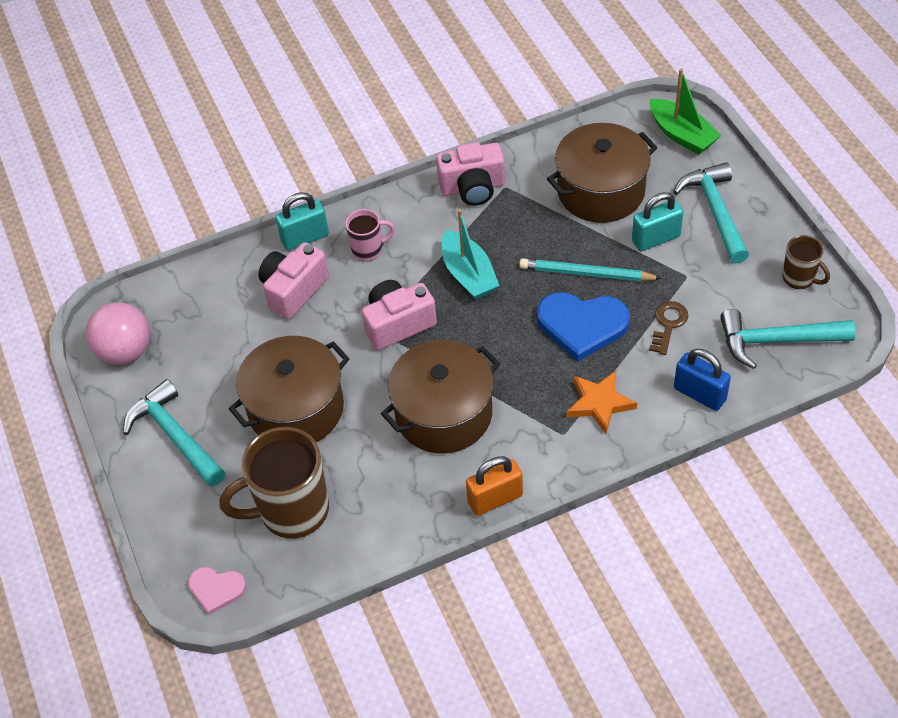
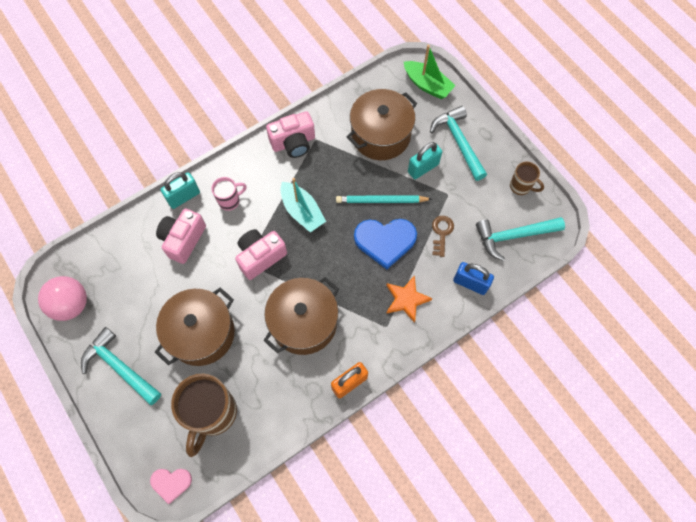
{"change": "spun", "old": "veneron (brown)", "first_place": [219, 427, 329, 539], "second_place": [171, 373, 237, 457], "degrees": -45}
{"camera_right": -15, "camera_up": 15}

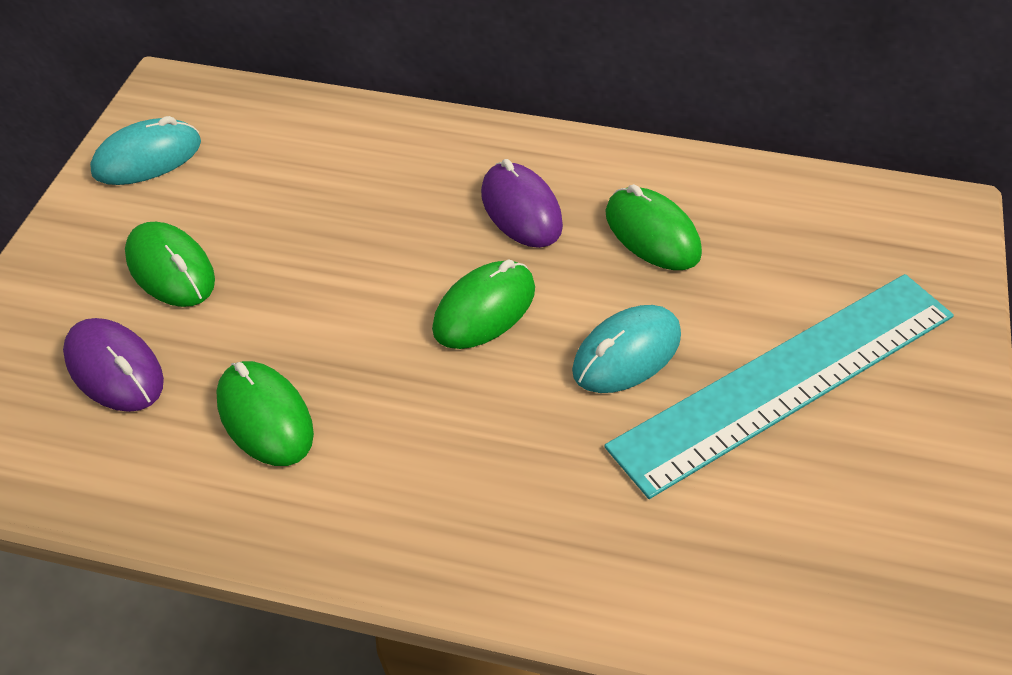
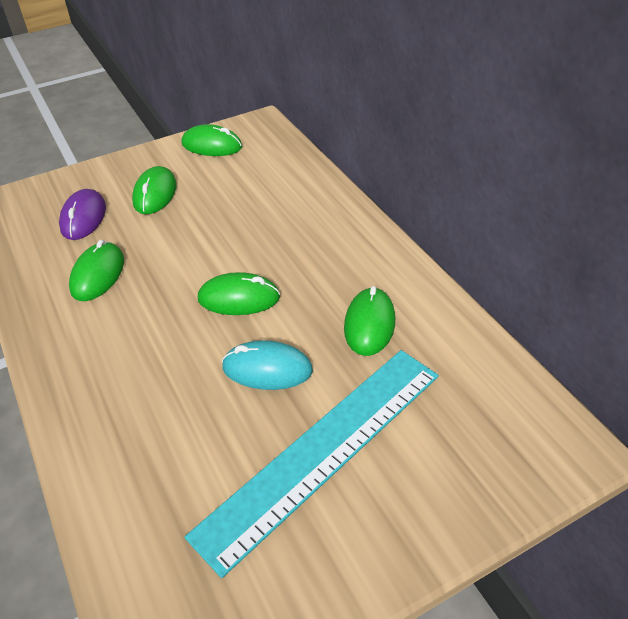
{"change": "colour", "old": "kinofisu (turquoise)", "new": "kinofisu (green)", "first_place": [90, 116, 201, 185], "second_place": [182, 124, 242, 156]}
{"change": "missing", "old": "kinofisu (purple)", "first_place": [481, 159, 563, 248]}
{"change": "spun", "old": "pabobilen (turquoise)", "first_place": [604, 274, 954, 499], "second_place": [184, 350, 439, 578], "degrees": -60}
{"camera_right": 50, "camera_up": -5}

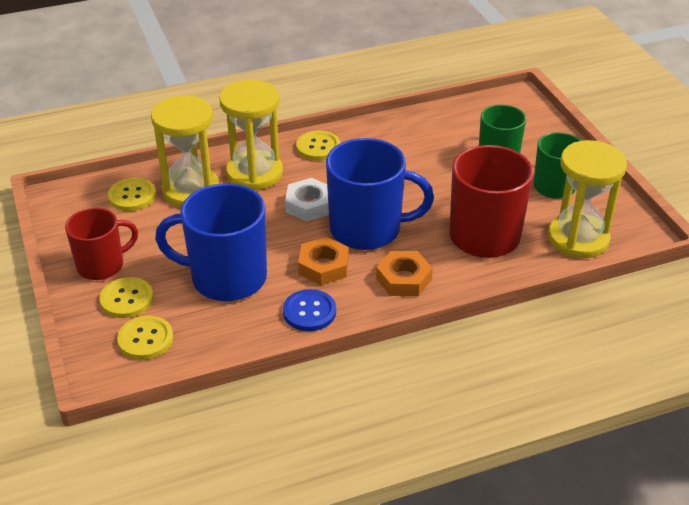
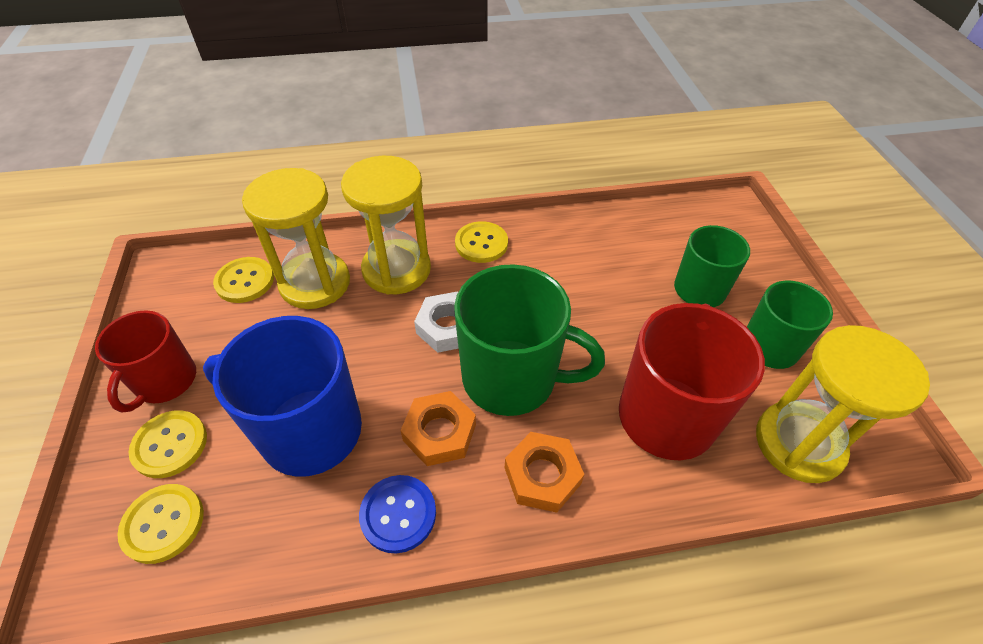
{"change": "spun", "old": "veneron (red)", "first_place": [65, 208, 138, 280], "second_place": [95, 310, 196, 413], "degrees": 120}
{"change": "colour", "old": "veneron (blue)", "new": "veneron (green)", "first_place": [326, 138, 434, 250], "second_place": [454, 264, 605, 416]}
{"camera_right": 10, "camera_up": 10}

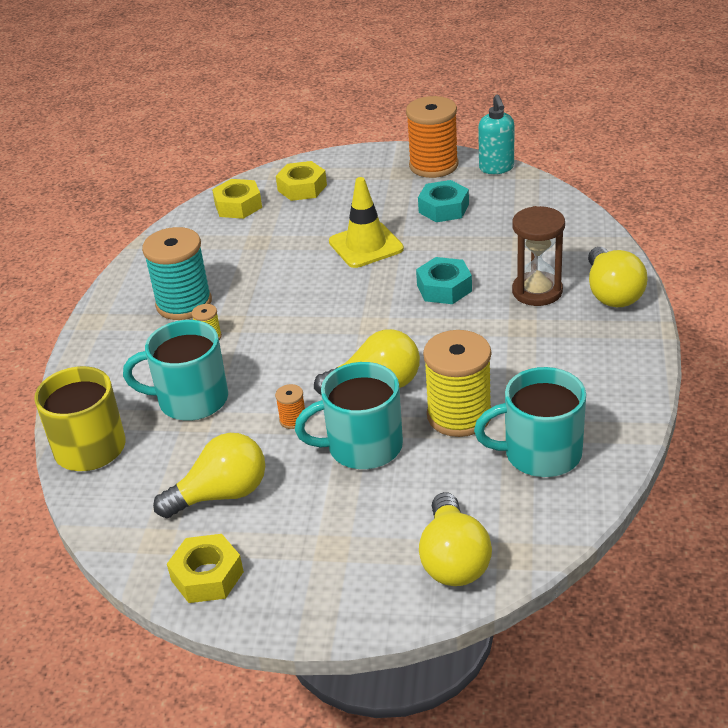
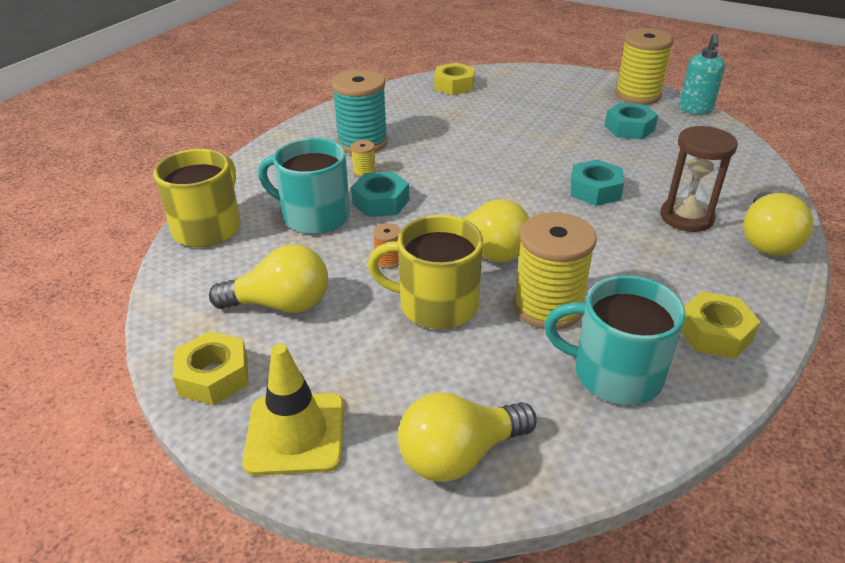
{"change": "relocated", "old": "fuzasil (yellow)", "first_place": [276, 161, 327, 201], "second_place": [681, 291, 761, 359]}
{"change": "colour", "old": "veneron (turquoise)", "new": "veneron (yellow)", "first_place": [295, 362, 403, 469], "second_place": [368, 215, 483, 329]}
{"change": "relocated", "old": "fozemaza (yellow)", "first_place": [329, 177, 404, 268], "second_place": [243, 344, 344, 476]}
{"change": "colour", "old": "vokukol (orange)", "new": "vokukol (yellow)", "first_place": [406, 96, 458, 178], "second_place": [615, 28, 674, 104]}
{"change": "spun", "old": "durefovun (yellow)", "first_place": [419, 492, 492, 586], "second_place": [398, 392, 537, 482], "degrees": 45}
{"change": "appeared", "new": "fuzasil (turquoise)", "second_place": [351, 171, 409, 217]}
{"camera_right": 20, "camera_up": 0}

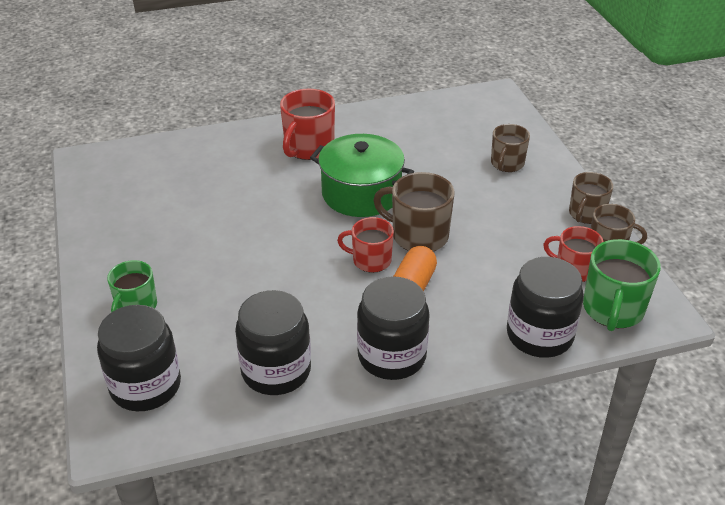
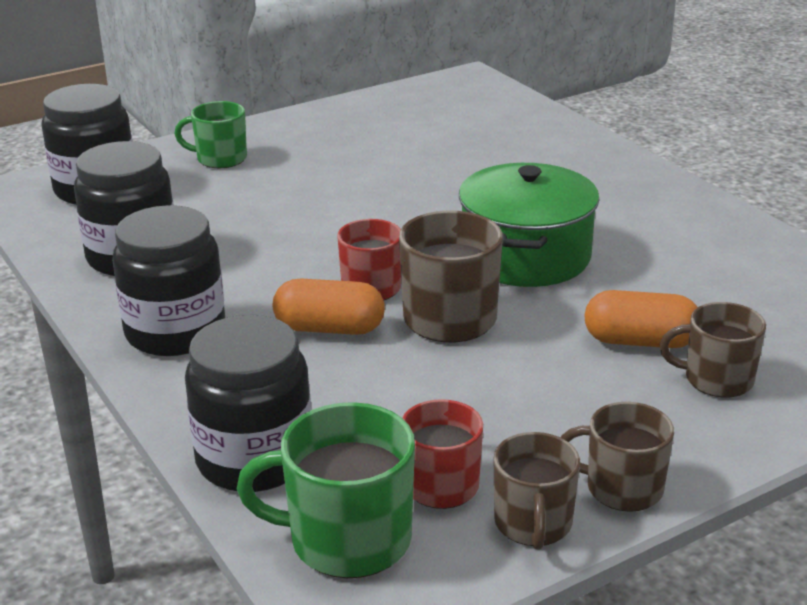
{"change": "missing", "old": "veneron (red)", "first_place": [280, 89, 335, 160]}
{"change": "appeared", "new": "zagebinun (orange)", "second_place": [584, 290, 698, 348]}
{"camera_right": 75, "camera_up": -10}

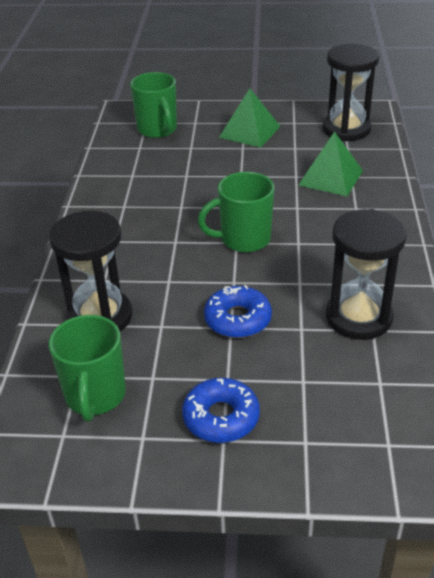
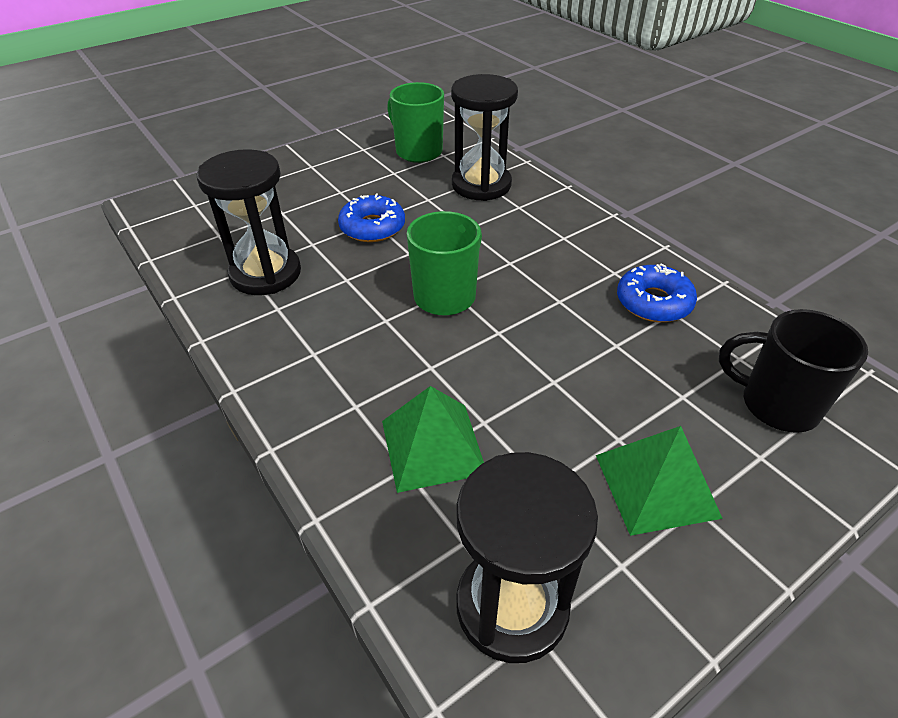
{"change": "colour", "old": "veneron (green)", "new": "veneron (black)", "first_place": [130, 72, 177, 138], "second_place": [719, 309, 868, 433]}
{"change": "relocated", "old": "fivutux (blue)", "first_place": [182, 378, 260, 443], "second_place": [617, 263, 697, 322]}
{"camera_right": 140, "camera_up": 5}

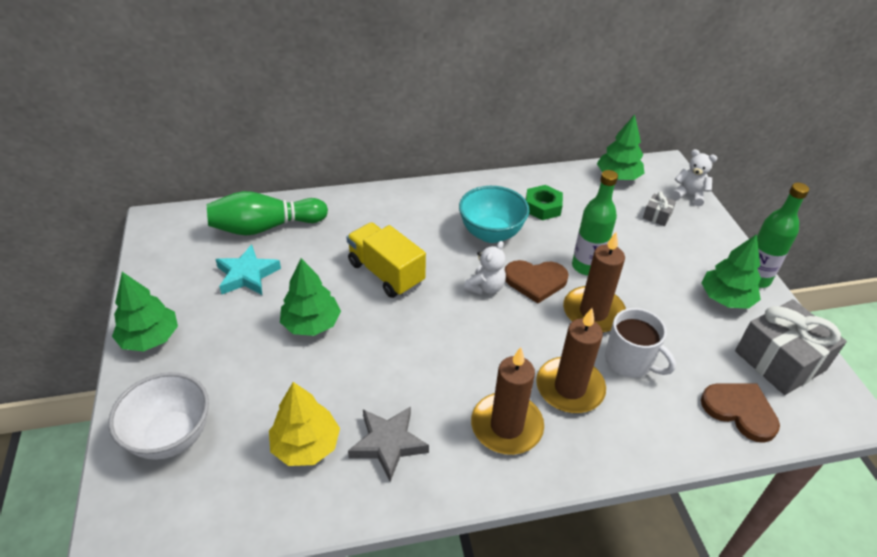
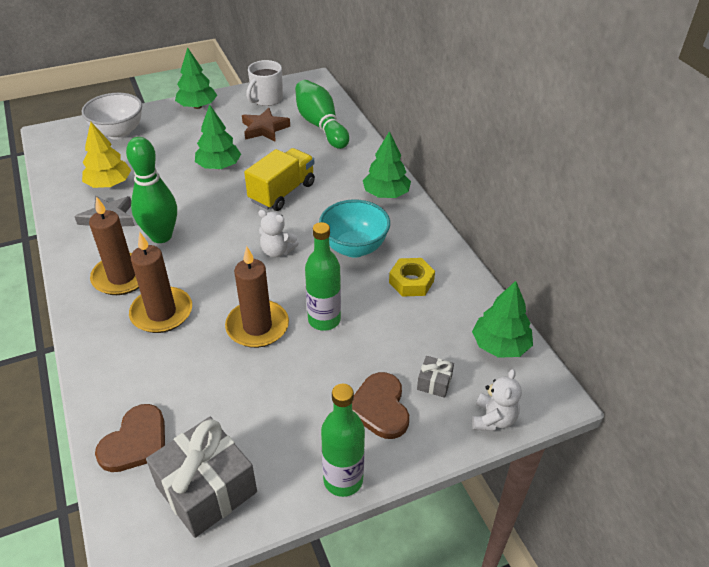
{"change": "colour", "old": "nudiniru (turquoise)", "new": "nudiniru (brown)", "first_place": [215, 244, 281, 295], "second_place": [242, 108, 290, 142]}
{"change": "relocated", "old": "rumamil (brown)", "first_place": [505, 260, 568, 303], "second_place": [352, 372, 409, 439]}
{"change": "colour", "old": "fuzasil (green)", "new": "fuzasil (yellow)", "first_place": [526, 185, 563, 220], "second_place": [389, 258, 435, 297]}
{"change": "relocated", "old": "veneron (white)", "first_place": [605, 308, 676, 378], "second_place": [246, 60, 283, 106]}
{"change": "relocated", "old": "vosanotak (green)", "first_place": [701, 234, 761, 309], "second_place": [363, 131, 411, 198]}
{"change": "appeared", "new": "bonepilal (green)", "second_place": [126, 137, 177, 243]}
{"camera_right": 80, "camera_up": 0}

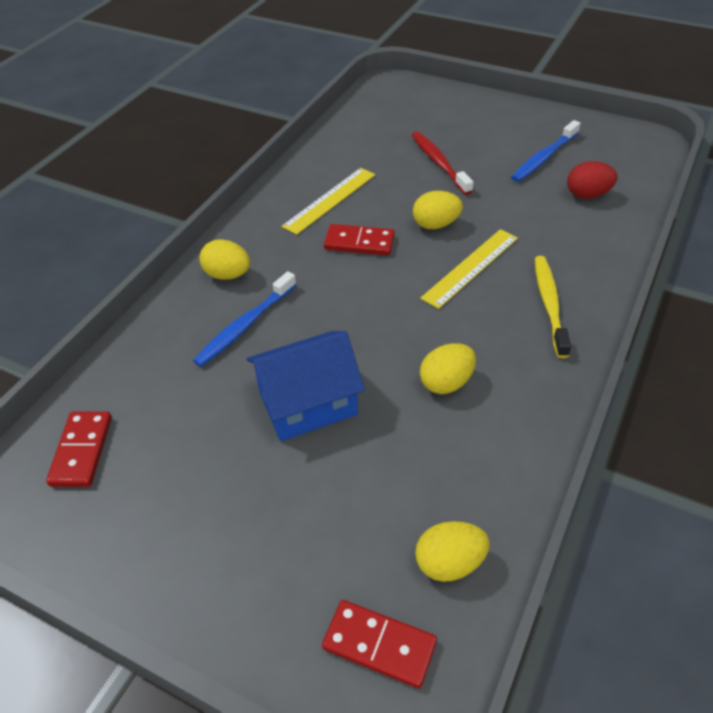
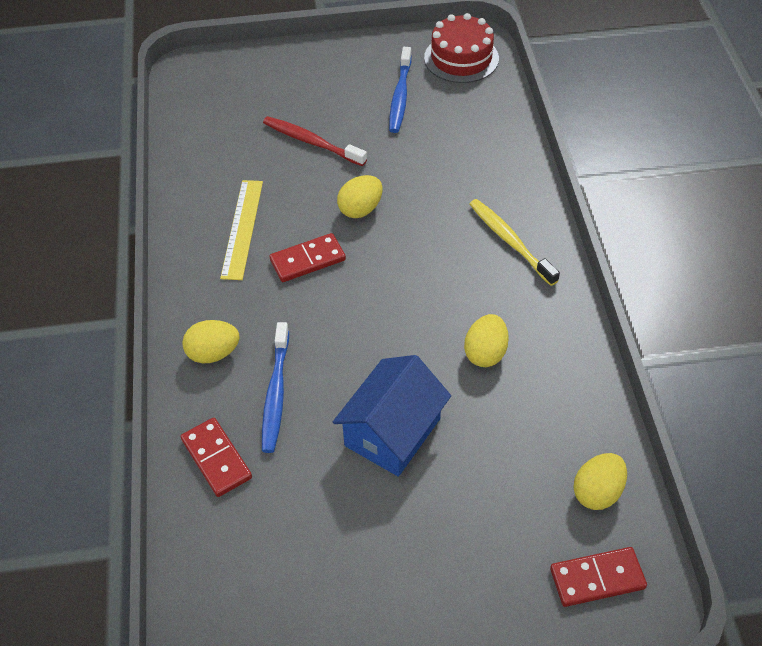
{"change": "relocated", "old": "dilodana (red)", "first_place": [46, 412, 112, 487], "second_place": [181, 418, 252, 497]}
{"change": "missing", "old": "pabobilen (yellow)", "first_place": [420, 229, 518, 309]}
{"change": "missing", "old": "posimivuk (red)", "first_place": [567, 161, 617, 199]}
{"change": "appeared", "new": "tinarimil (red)", "second_place": [424, 13, 499, 83]}
{"camera_right": -35, "camera_up": 5}

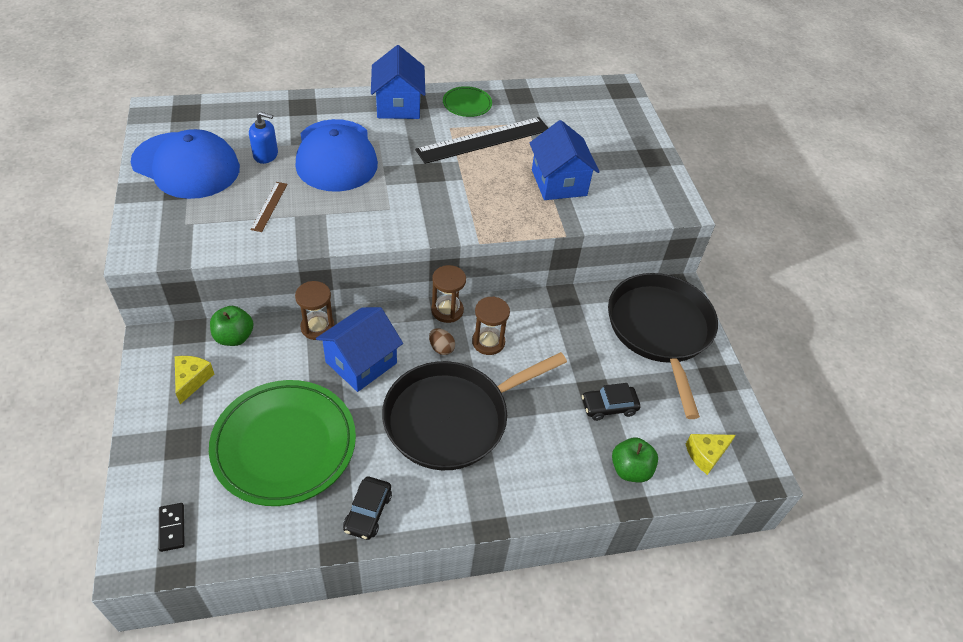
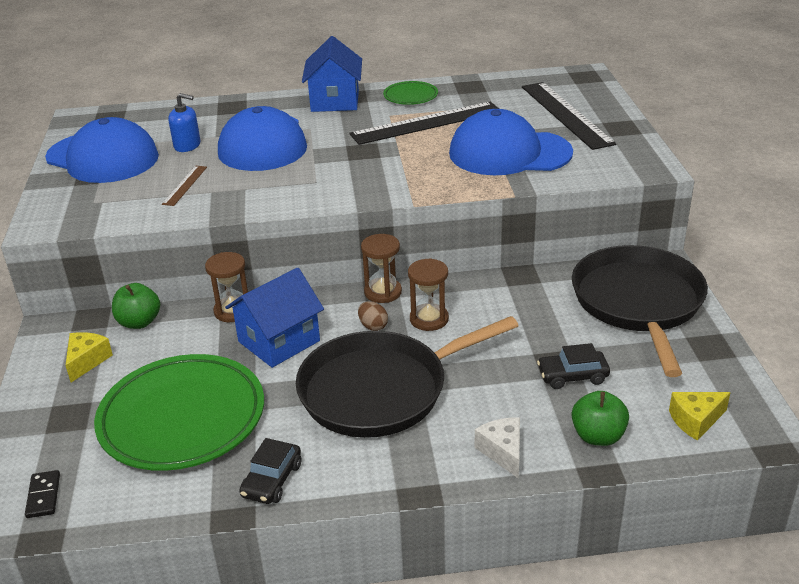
{"change": "exchanged", "old": "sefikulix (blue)", "new": "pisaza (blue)", "first_place": [530, 120, 600, 200], "second_place": [449, 109, 573, 175]}
{"change": "appeared", "new": "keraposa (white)", "second_place": [475, 418, 520, 479]}
{"change": "appeared", "new": "pabobilen (black)", "second_place": [522, 82, 616, 150]}
{"camera_right": 10, "camera_up": -15}

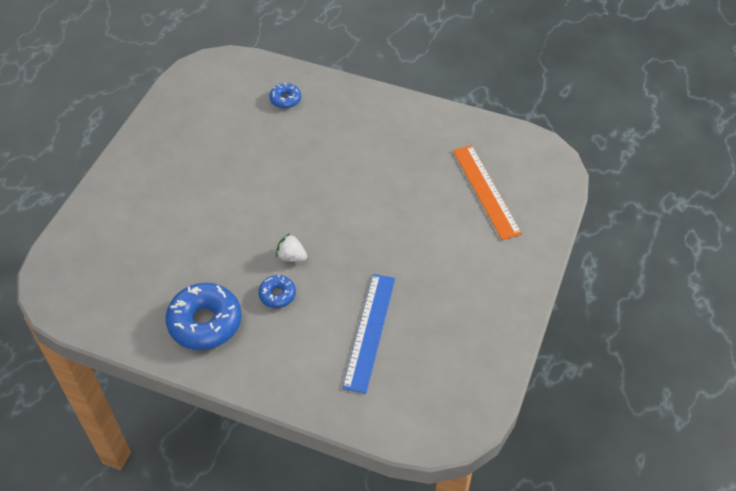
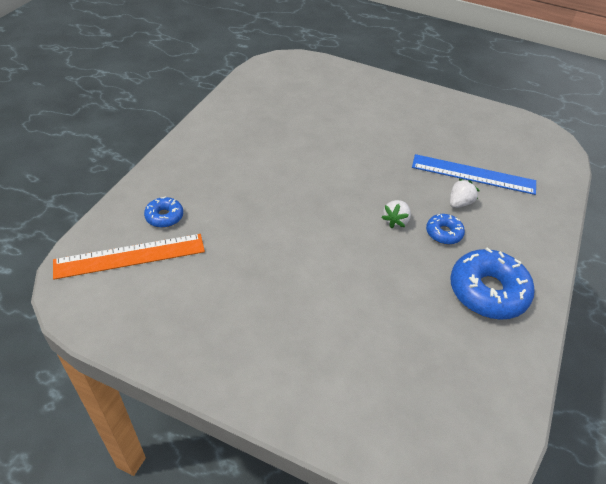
{"change": "relocated", "old": "pabobilen (orange)", "first_place": [453, 145, 522, 240], "second_place": [53, 234, 205, 280]}
{"change": "appeared", "new": "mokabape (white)", "second_place": [450, 179, 479, 208]}
{"camera_right": -90, "camera_up": -5}

